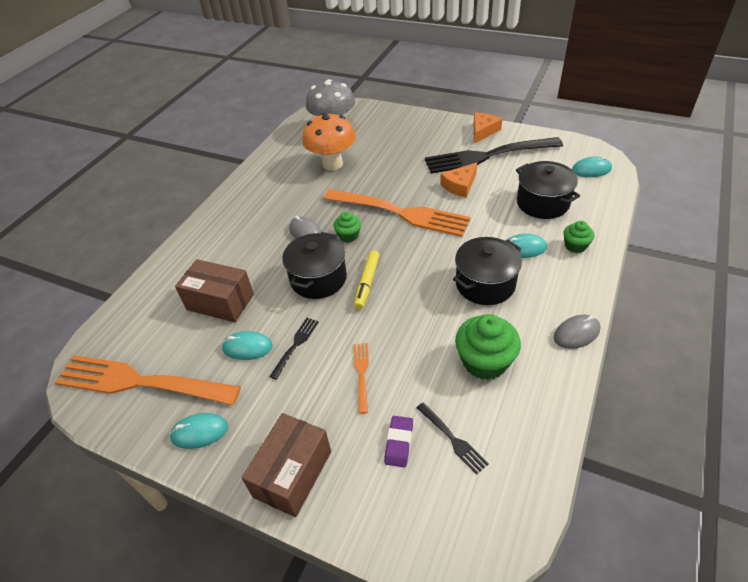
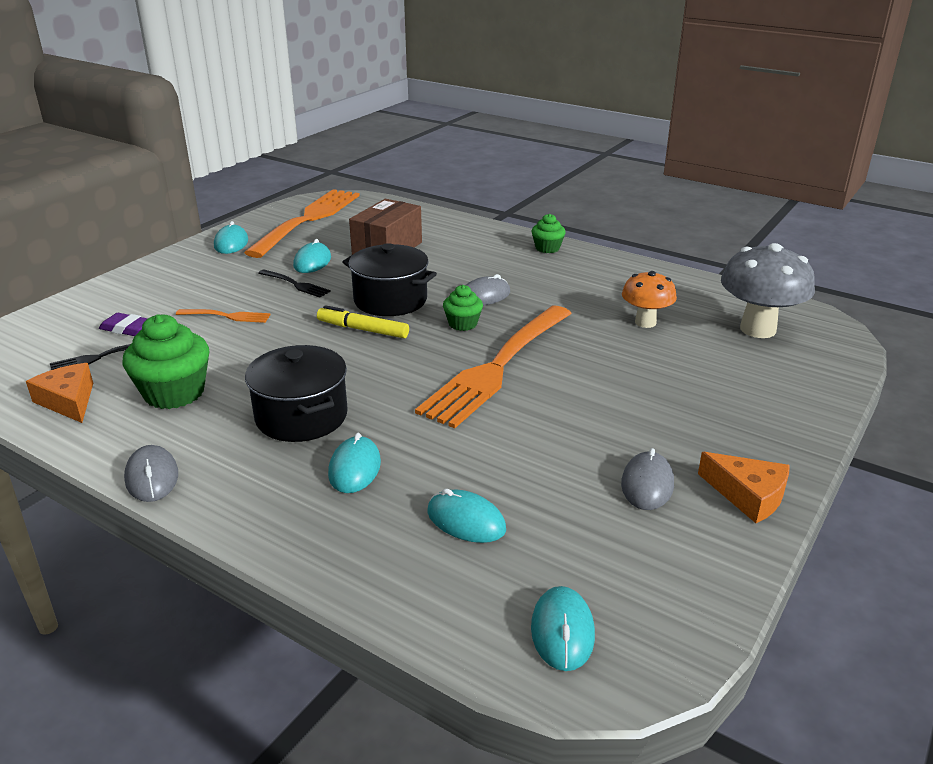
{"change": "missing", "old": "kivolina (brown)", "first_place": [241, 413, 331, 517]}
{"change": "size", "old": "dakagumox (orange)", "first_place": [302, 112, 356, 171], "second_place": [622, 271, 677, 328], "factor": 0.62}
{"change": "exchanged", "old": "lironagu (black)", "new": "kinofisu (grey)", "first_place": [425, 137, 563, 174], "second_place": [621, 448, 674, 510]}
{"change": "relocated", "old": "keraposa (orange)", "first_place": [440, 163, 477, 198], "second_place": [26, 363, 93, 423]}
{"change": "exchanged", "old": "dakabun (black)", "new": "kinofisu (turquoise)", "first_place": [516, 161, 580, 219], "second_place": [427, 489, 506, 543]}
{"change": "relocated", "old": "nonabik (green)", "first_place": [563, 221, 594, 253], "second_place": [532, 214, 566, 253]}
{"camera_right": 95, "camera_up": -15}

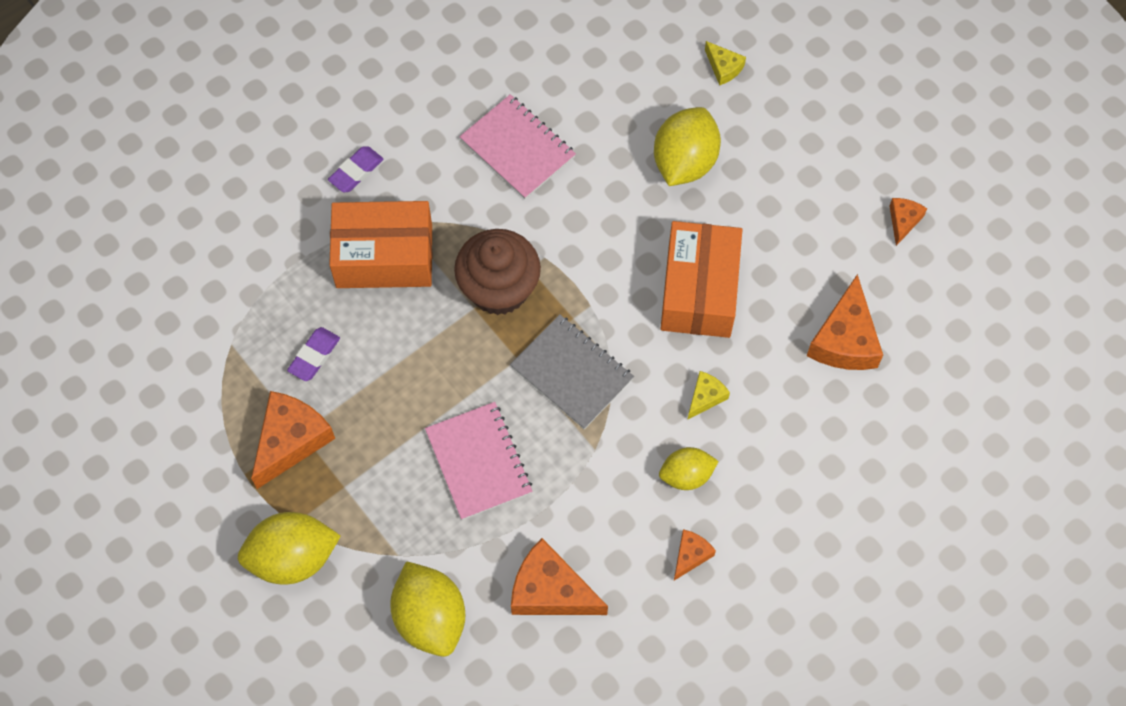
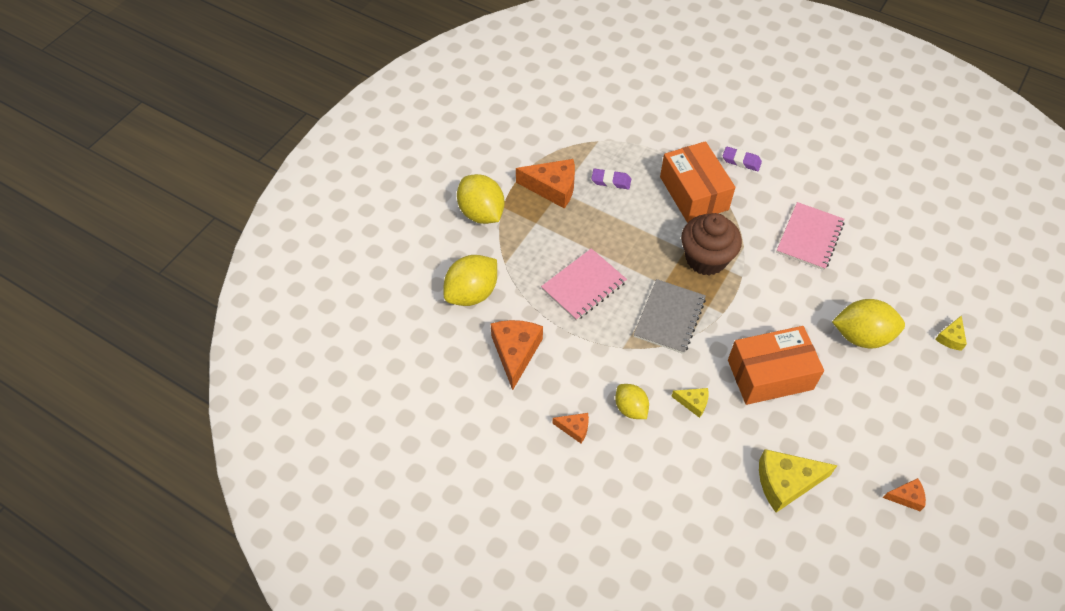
{"change": "colour", "old": "keraposa (orange)", "new": "keraposa (yellow)", "first_place": [807, 274, 883, 370], "second_place": [759, 449, 838, 512]}
{"camera_right": 70, "camera_up": -10}

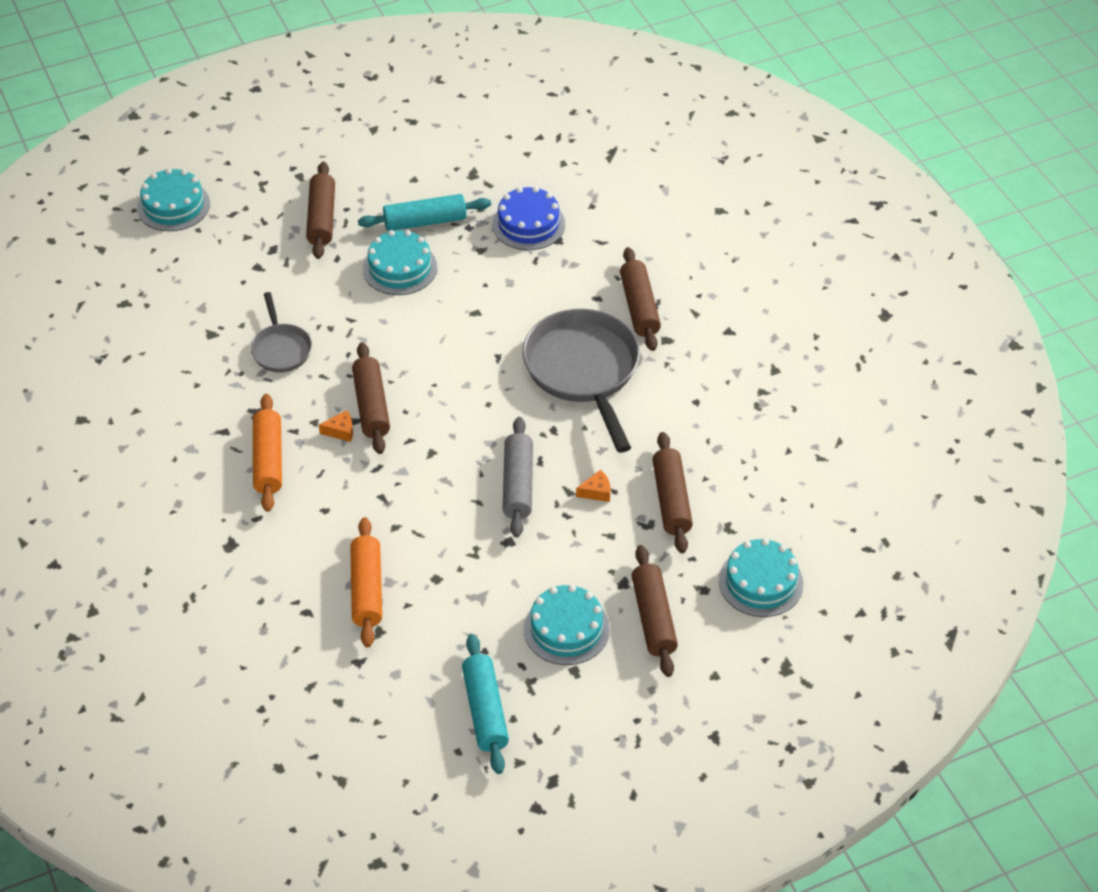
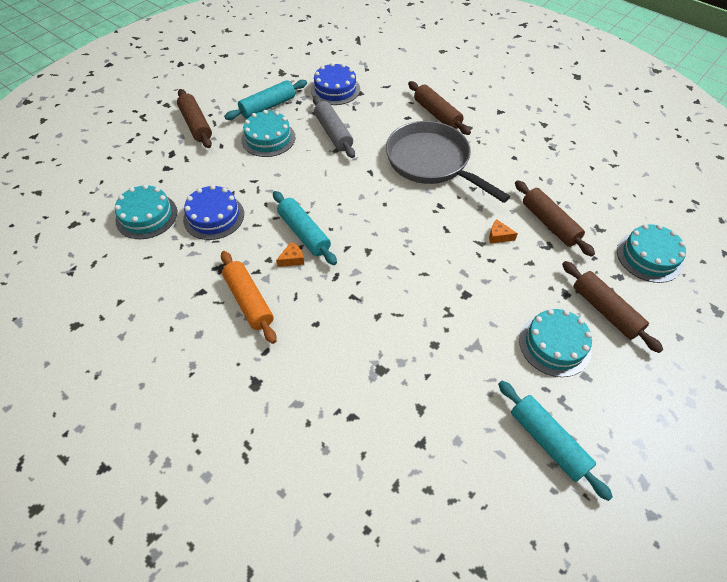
{"change": "relocated", "old": "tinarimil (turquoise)", "first_place": [137, 168, 210, 231], "second_place": [115, 184, 177, 239]}
{"change": "exchanged", "old": "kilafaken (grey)", "new": "tinarimil (blue)", "first_place": [251, 292, 312, 372], "second_place": [183, 185, 244, 240]}
{"change": "missing", "old": "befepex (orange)", "first_place": [350, 517, 382, 647]}
{"change": "colour", "old": "befepex (brown)", "new": "befepex (turquoise)", "first_place": [352, 342, 390, 454], "second_place": [273, 191, 337, 265]}
{"change": "relocated", "old": "befepex (grey)", "first_place": [503, 417, 533, 537], "second_place": [313, 96, 355, 158]}
{"change": "spun", "old": "keraposa (orange)", "first_place": [576, 470, 611, 502], "second_place": [489, 220, 518, 244], "degrees": -120}
{"camera_right": -25, "camera_up": 5}

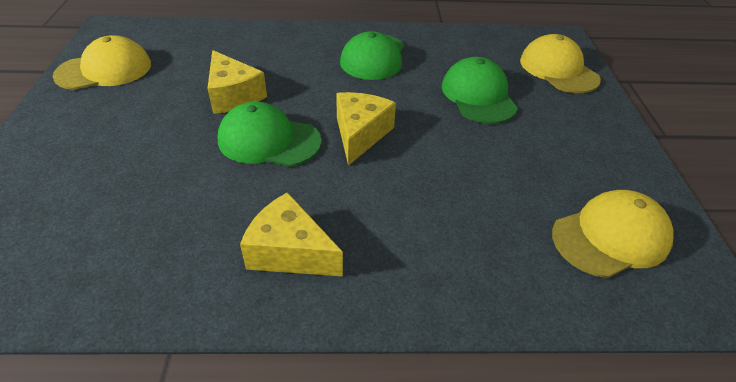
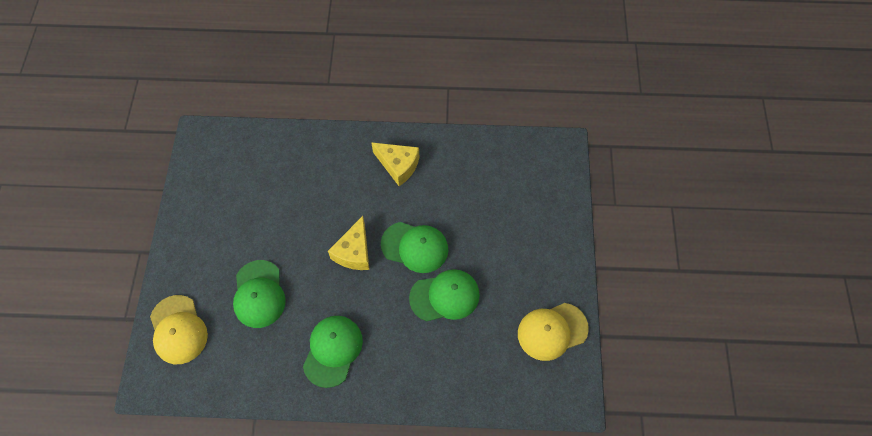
{"change": "exchanged", "old": "keraposa (yellow)", "new": "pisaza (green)", "first_place": [207, 50, 267, 114], "second_place": [409, 269, 480, 321]}
{"change": "missing", "old": "pisaza (yellow)", "first_place": [552, 190, 674, 278]}
{"camera_right": -175, "camera_up": 20}

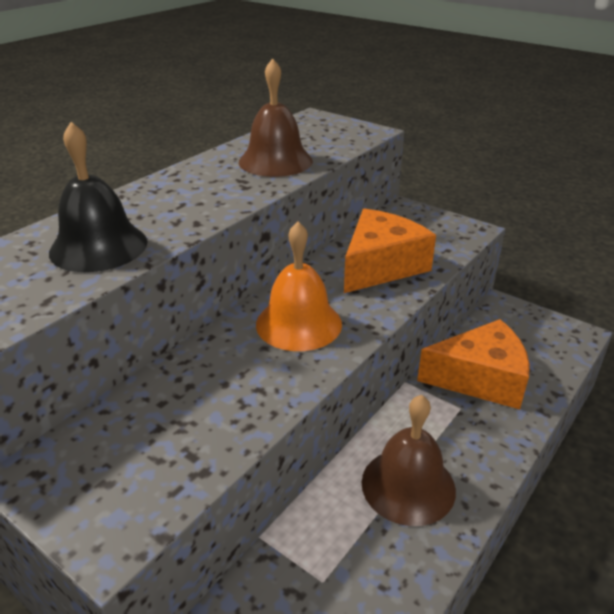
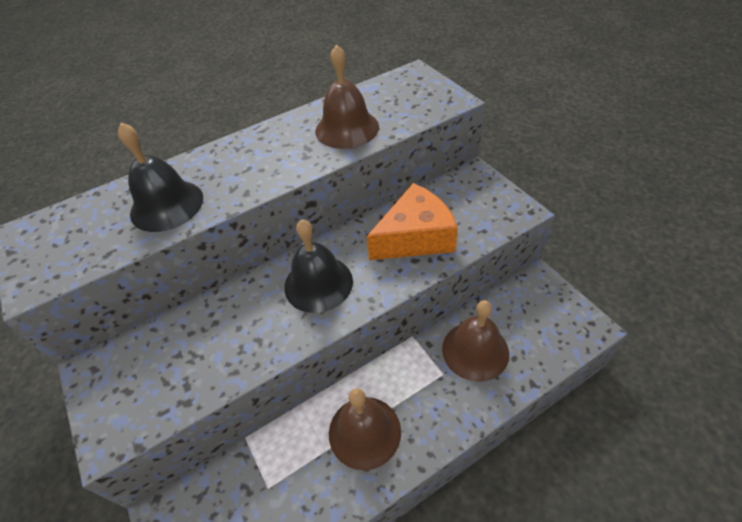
{"change": "colour", "old": "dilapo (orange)", "new": "dilapo (black)", "first_place": [256, 222, 342, 351], "second_place": [284, 219, 353, 313]}
{"change": "exchanged", "old": "keraposa (orange)", "new": "dilapo (brown)", "first_place": [417, 319, 530, 409], "second_place": [442, 300, 509, 382]}
{"camera_right": 25, "camera_up": 15}

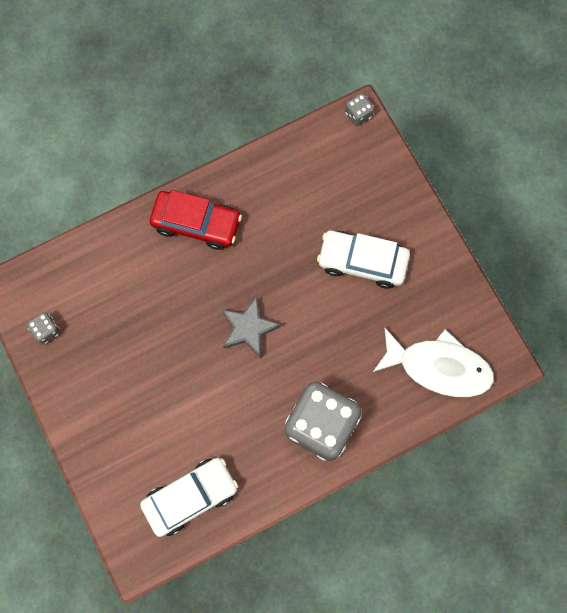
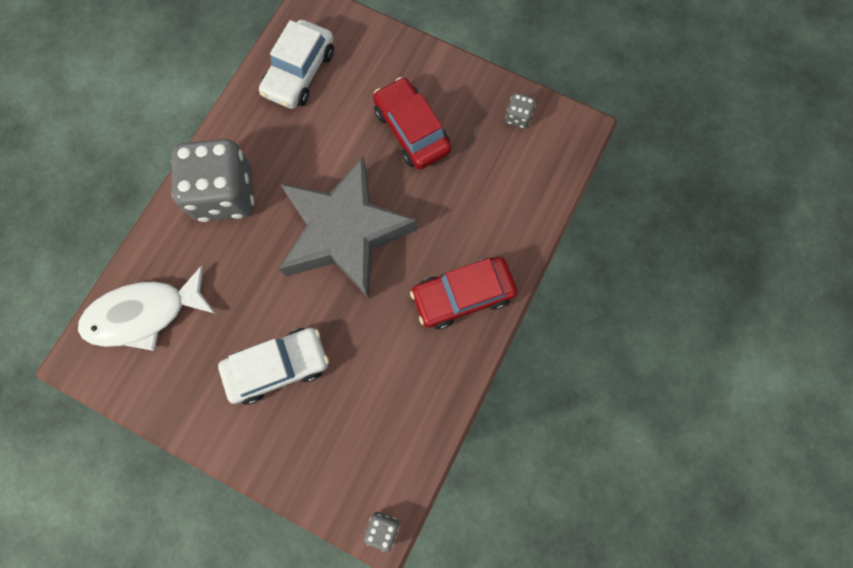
{"change": "size", "old": "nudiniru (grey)", "first_place": [221, 296, 281, 357], "second_place": [279, 156, 418, 299], "factor": 2.1}
{"change": "appeared", "new": "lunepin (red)", "second_place": [373, 77, 452, 170]}
{"camera_right": 145, "camera_up": 0}

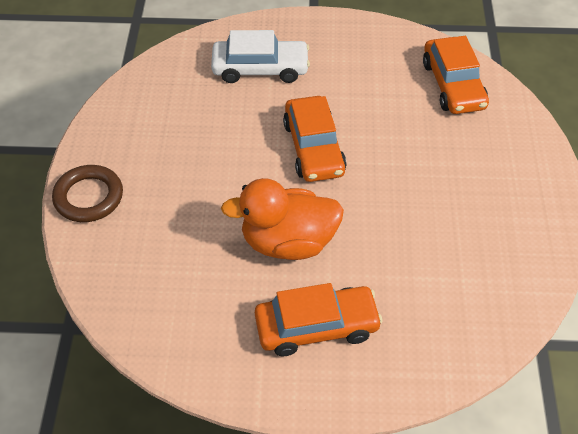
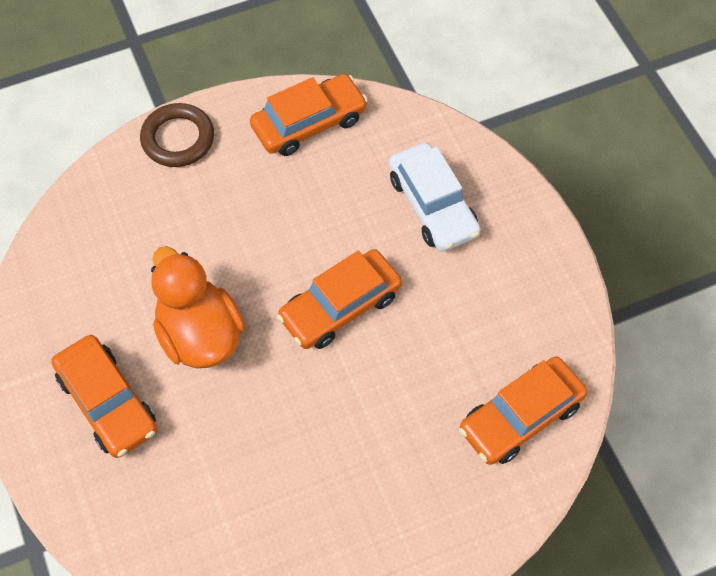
{"change": "appeared", "new": "lunepin (orange)", "second_place": [250, 74, 368, 156]}
{"camera_right": 65, "camera_up": 10}

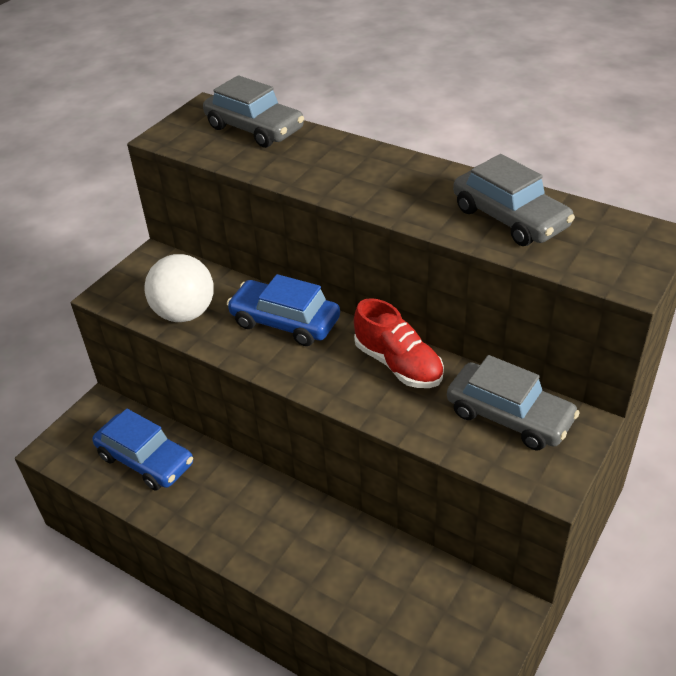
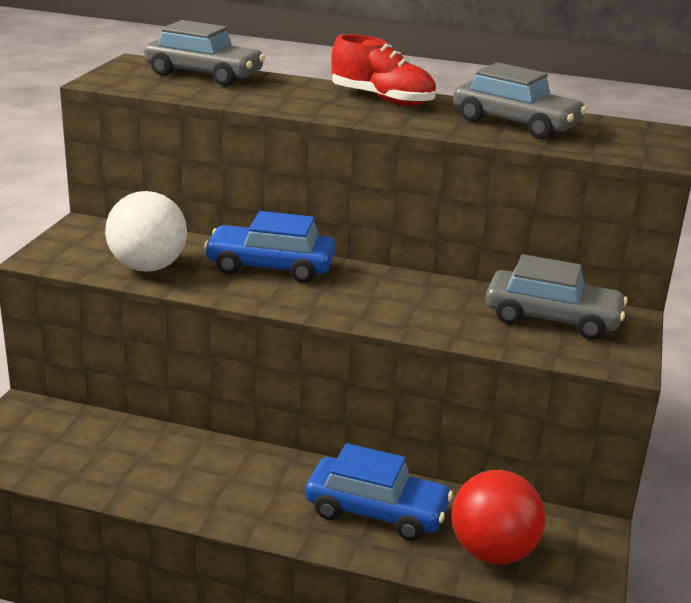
{"change": "relocated", "old": "lunepin (blue)", "first_place": [92, 409, 193, 490], "second_place": [305, 443, 453, 541]}
{"change": "relocated", "old": "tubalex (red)", "first_place": [354, 298, 444, 388], "second_place": [331, 34, 436, 106]}
{"change": "appeared", "new": "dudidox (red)", "second_place": [451, 470, 545, 564]}
{"camera_right": -20, "camera_up": -15}

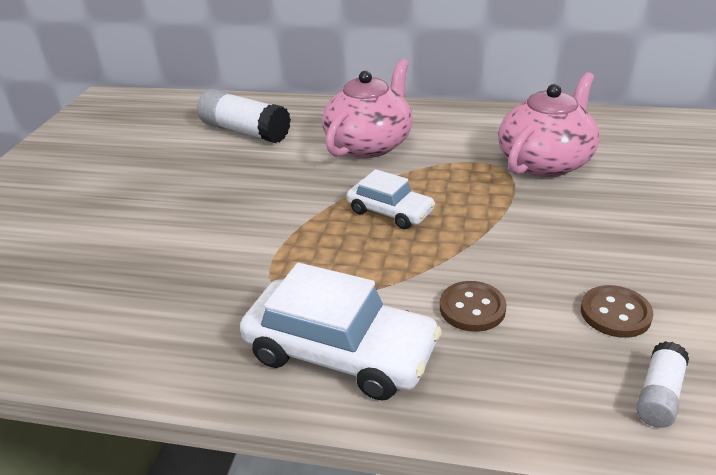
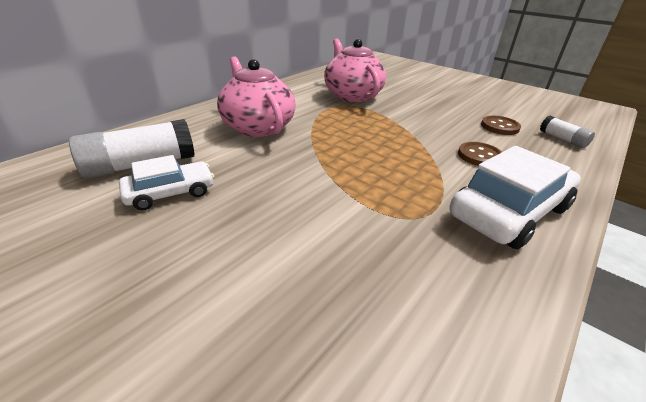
{"change": "relocated", "old": "lunepin (white)", "first_place": [347, 169, 436, 229], "second_place": [119, 155, 214, 210]}
{"camera_right": -65, "camera_up": 0}

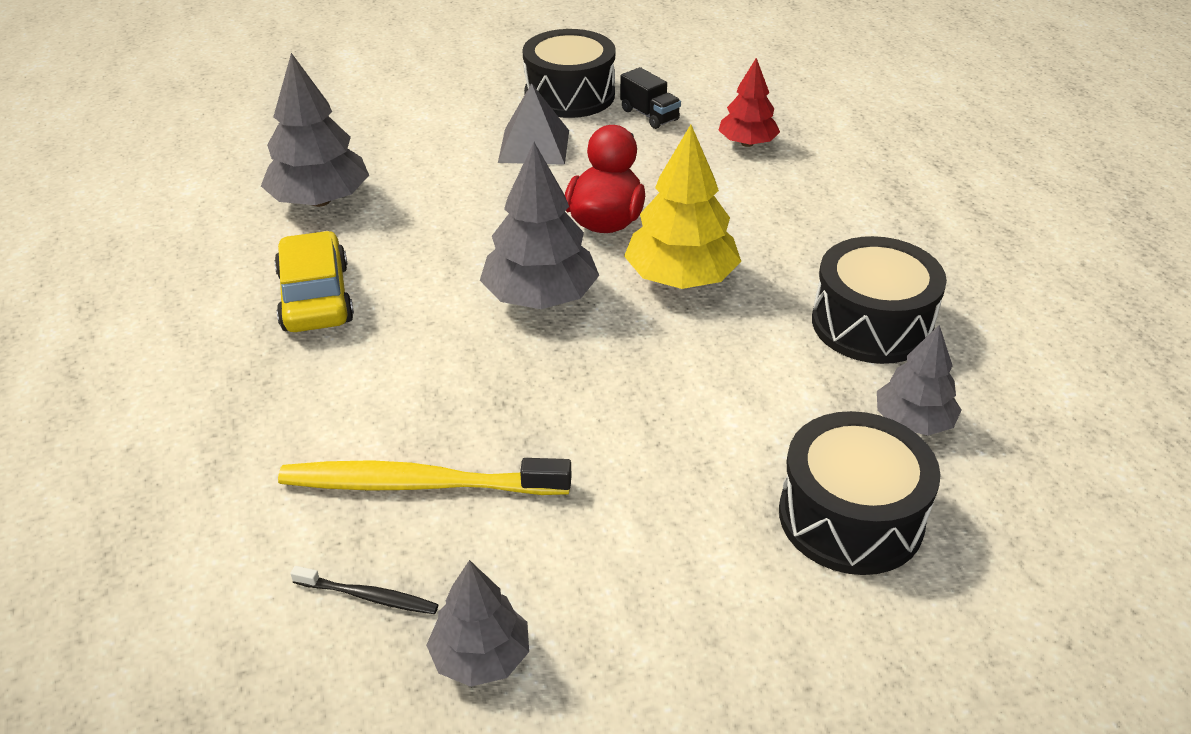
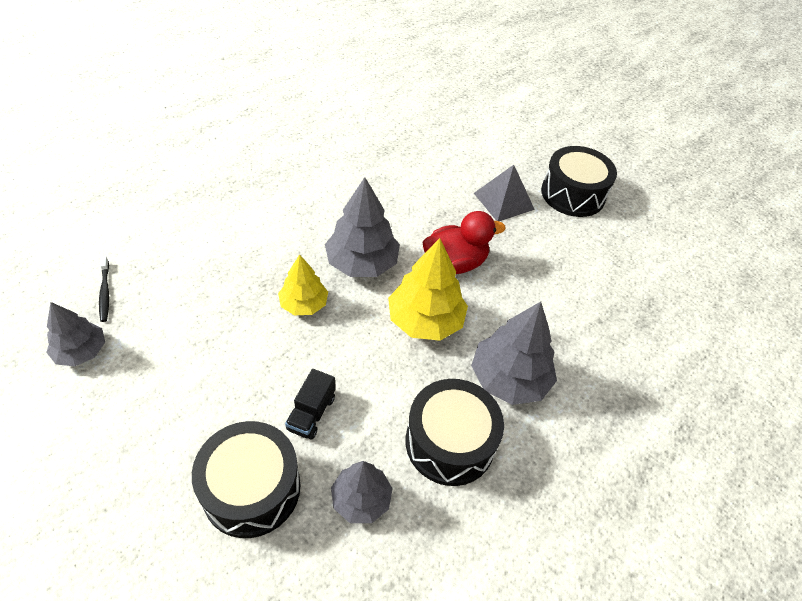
{"change": "relocated", "old": "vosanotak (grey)", "first_place": [261, 53, 369, 207], "second_place": [471, 301, 557, 405]}
{"change": "missing", "old": "lunepin (yellow)", "first_place": [274, 231, 354, 332]}
{"change": "missing", "old": "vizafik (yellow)", "first_place": [278, 458, 571, 495]}
{"change": "relocated", "old": "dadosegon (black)", "first_place": [620, 67, 681, 129], "second_place": [285, 369, 335, 440]}
{"change": "missing", "old": "vosanotak (red)", "first_place": [718, 58, 780, 147]}
{"change": "appeared", "new": "vosanotak (yellow)", "second_place": [278, 254, 328, 315]}
{"camera_right": 55, "camera_up": 10}

